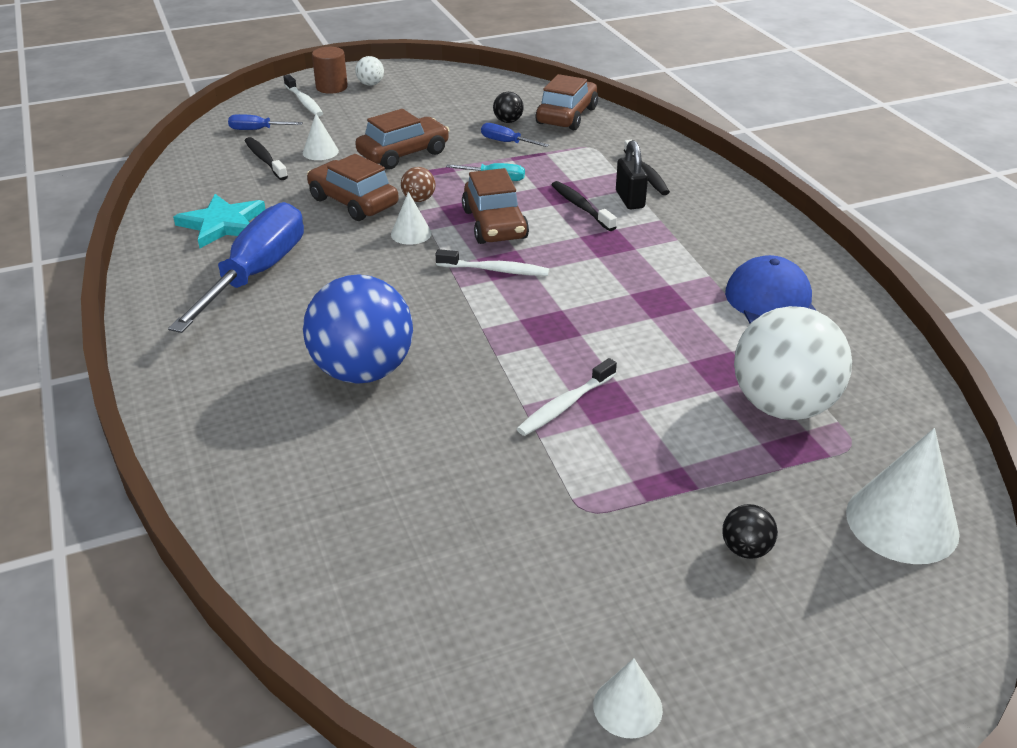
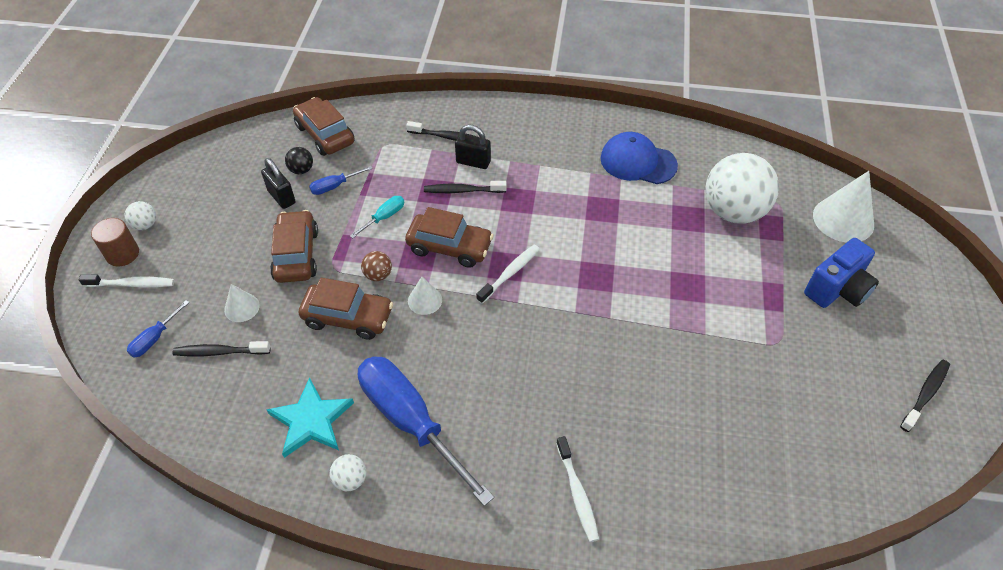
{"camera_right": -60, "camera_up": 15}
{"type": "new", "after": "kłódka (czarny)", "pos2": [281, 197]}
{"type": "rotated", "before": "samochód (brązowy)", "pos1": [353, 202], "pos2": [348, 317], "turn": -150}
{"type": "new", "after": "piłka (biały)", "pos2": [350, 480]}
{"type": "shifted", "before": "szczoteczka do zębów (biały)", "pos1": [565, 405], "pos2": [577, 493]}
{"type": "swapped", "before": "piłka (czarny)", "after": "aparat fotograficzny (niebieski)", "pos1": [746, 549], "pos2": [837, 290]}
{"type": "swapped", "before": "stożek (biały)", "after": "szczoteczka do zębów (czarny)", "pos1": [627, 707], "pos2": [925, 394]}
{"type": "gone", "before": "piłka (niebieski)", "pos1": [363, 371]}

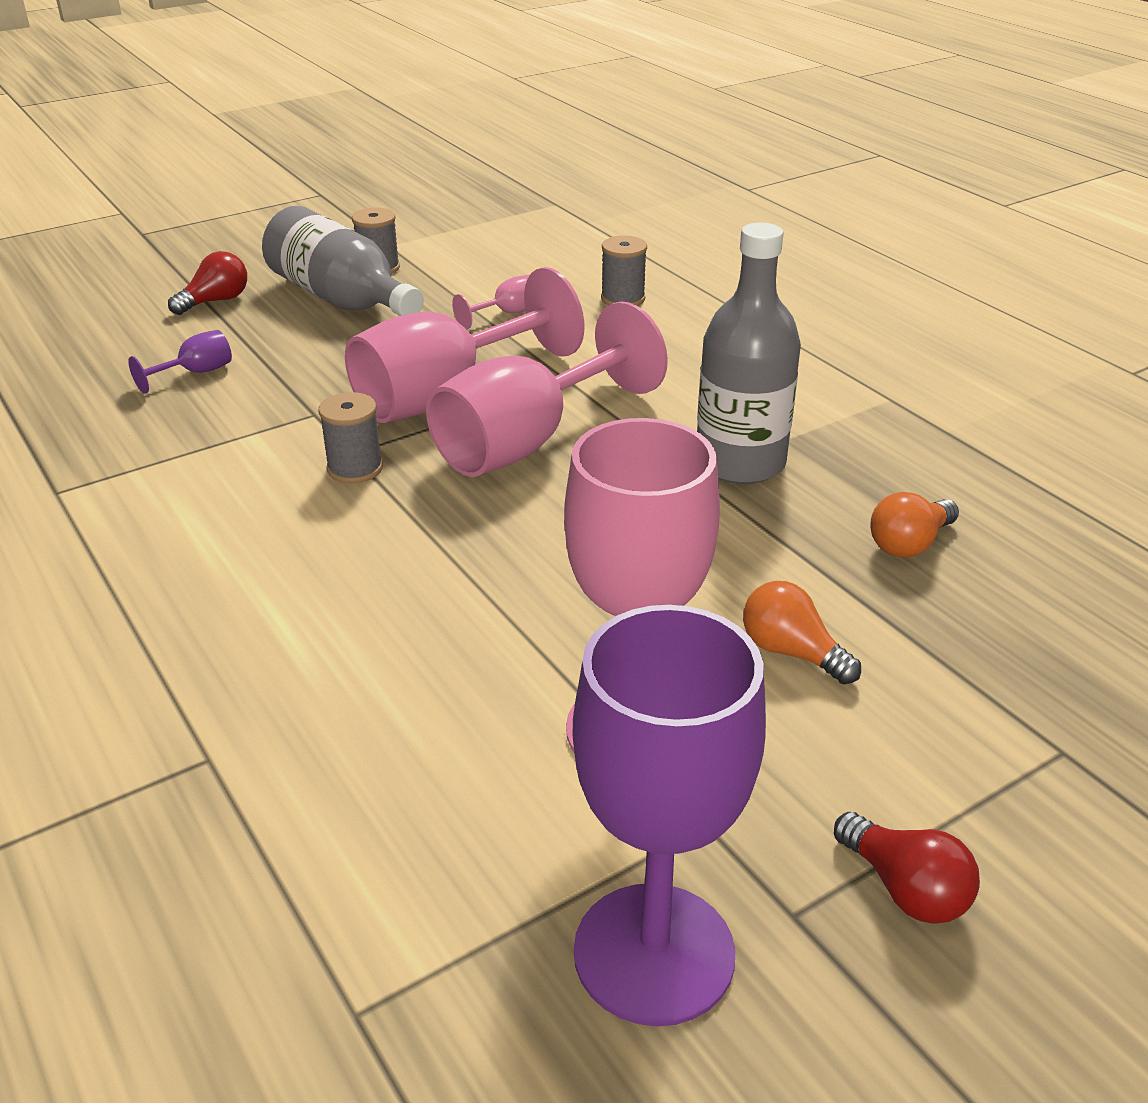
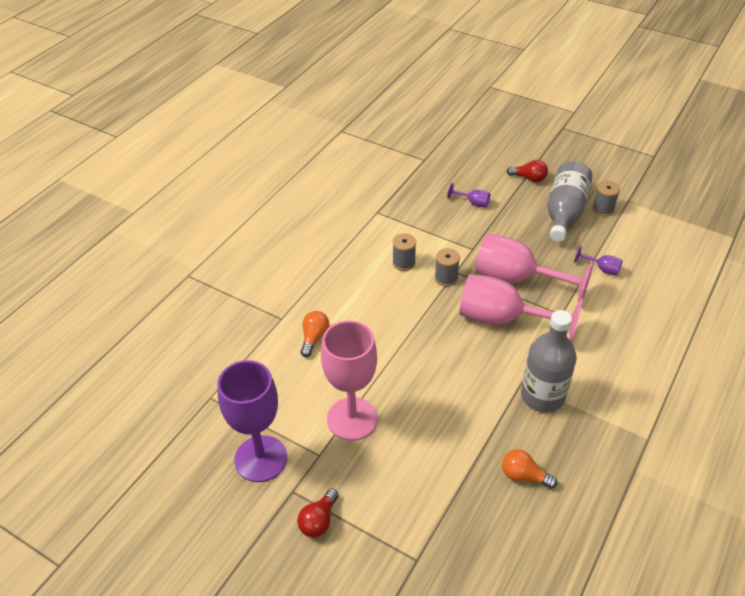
{"camera_right": 65, "camera_up": 10}
{"type": "shifted", "before": "żarówka (pomarańczowy)", "pos1": [791, 652], "pos2": [314, 338]}
{"type": "shifted", "before": "szpulka (szary)", "pos1": [623, 299], "pos2": [403, 263]}
{"type": "repainted", "before": "kielich (różowy)", "after": "kielich (fioletowy)", "pos1": [507, 314], "pos2": [602, 269]}

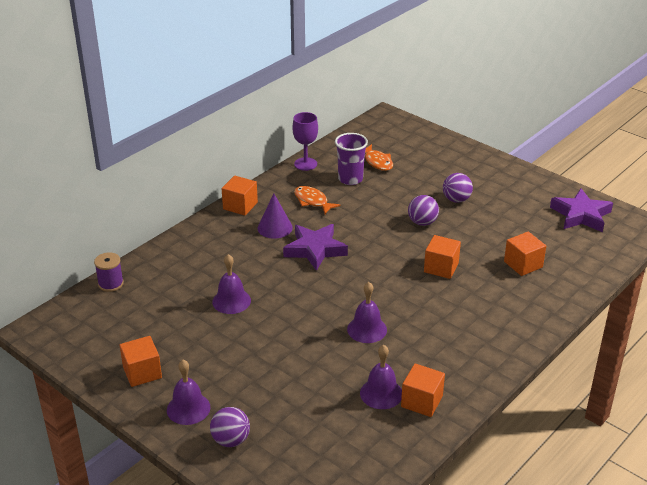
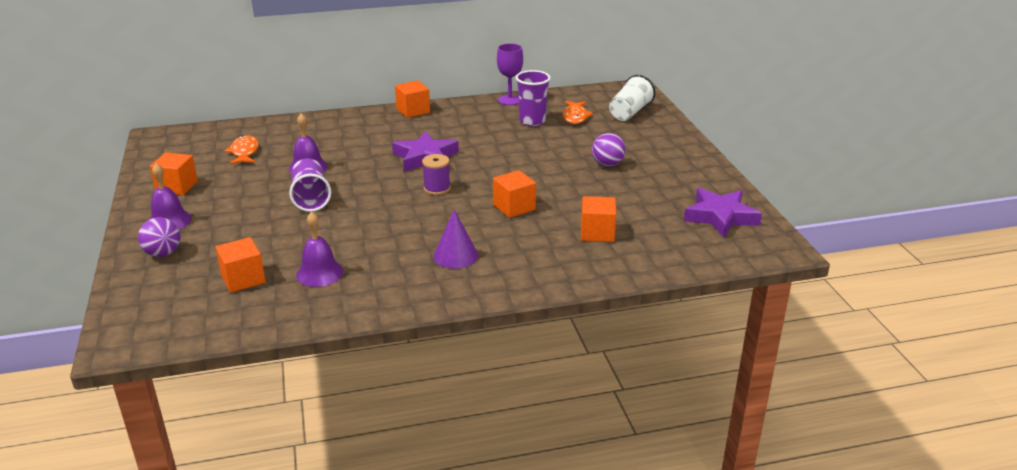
{"camera_right": 35, "camera_up": -5}
{"type": "shifted", "before": "sześcian (pomarańczowy)", "pos1": [421, 401], "pos2": [243, 279]}
{"type": "shifted", "before": "ryba (pomarańczowy)", "pos1": [312, 201], "pos2": [244, 152]}
{"type": "new", "after": "szklanka (fioletowy)", "pos2": [311, 198]}
{"type": "shifted", "before": "szpulka (fioletowy)", "pos1": [111, 284], "pos2": [437, 188]}
{"type": "shifted", "before": "stożek (fioletowy)", "pos1": [275, 228], "pos2": [455, 256]}
{"type": "new", "after": "szklanka (biały)", "pos2": [630, 112]}
{"type": "gone", "before": "dzwonek (fioletowy)", "pos1": [367, 329]}
{"type": "gone", "before": "piłka (fioletowy)", "pos1": [422, 222]}

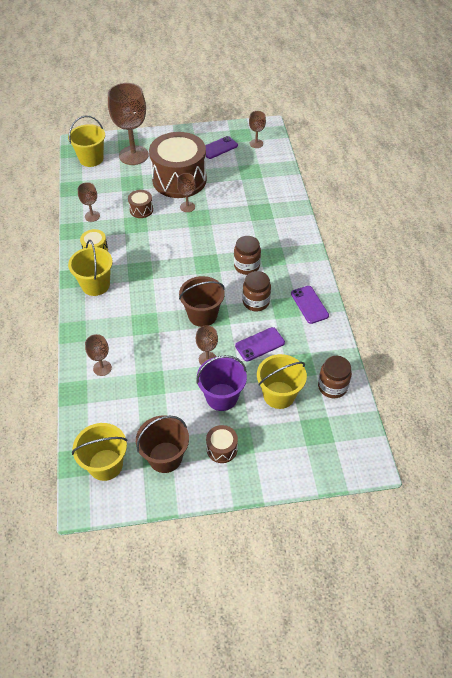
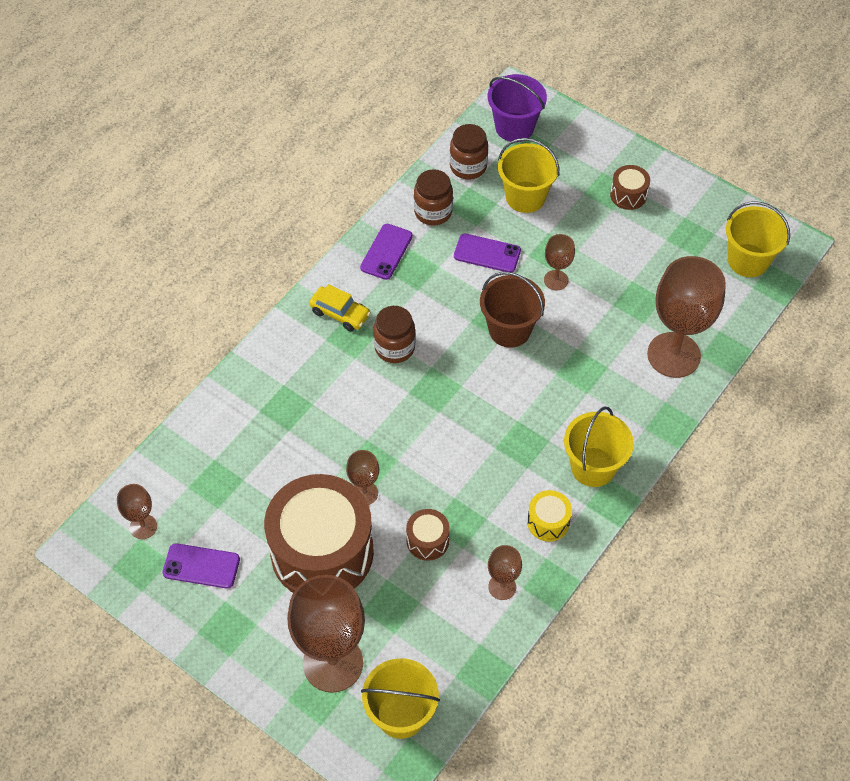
{"camera_right": -135, "camera_up": 5}
{"type": "new", "after": "samochód (żółty)", "pos2": [340, 313]}
{"type": "shifted", "before": "słoik (brązowy)", "pos1": [256, 302], "pos2": [433, 212]}
{"type": "shifted", "before": "wiadro (fioletowy)", "pos1": [221, 397], "pos2": [514, 127]}
{"type": "scaled", "before": "kielich (brązowy)", "pos1": [102, 368], "pos2": [673, 355], "scale": 2.1}
{"type": "gone", "before": "wiadro (brązowy)", "pos1": [165, 457]}

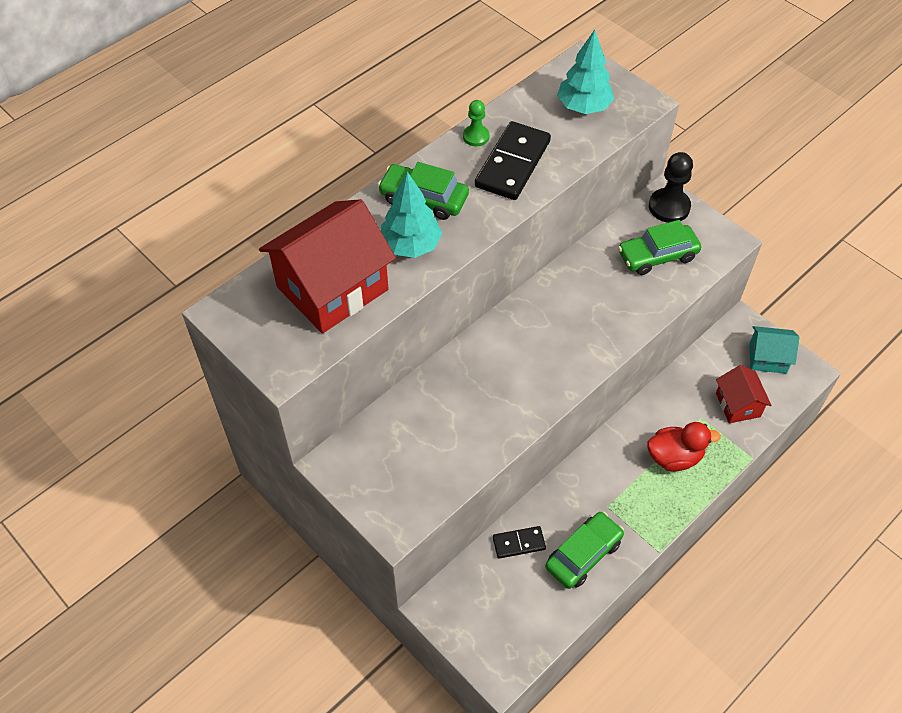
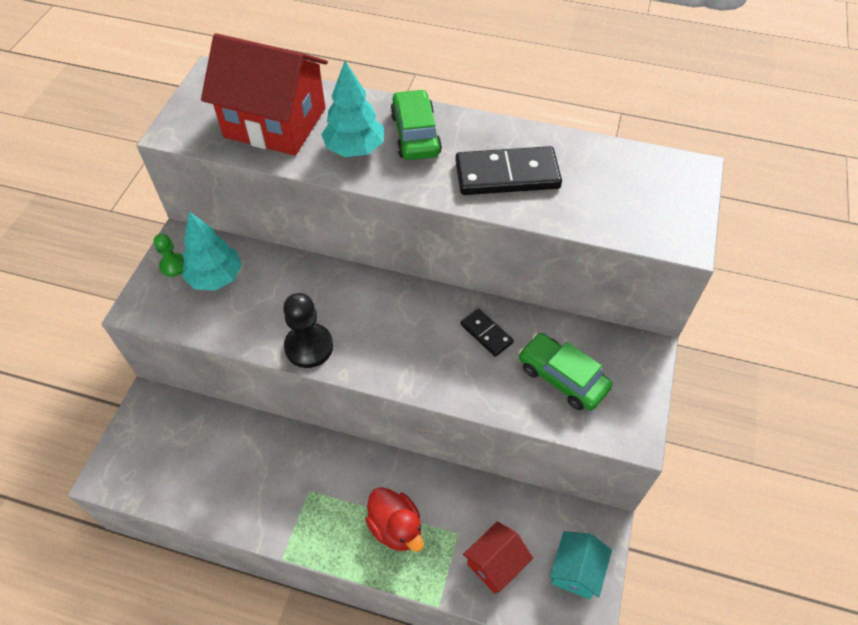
{"camera_right": 60, "camera_up": 0}
{"type": "shifted", "before": "pionek (zielony)", "pos1": [476, 136], "pos2": [173, 266]}
{"type": "shifted", "before": "drzewko (turkusowy)", "pos1": [583, 107], "pos2": [216, 277]}
{"type": "shifted", "before": "pionek (czarny)", "pos1": [669, 207], "pos2": [309, 347]}
{"type": "shifted", "before": "kostka domina (czarny)", "pos1": [519, 543], "pos2": [486, 333]}
{"type": "rotated", "before": "domek (turkusowy)", "pos1": [767, 358], "pos2": [576, 571], "turn": 45}
{"type": "gone", "before": "samochód (zielony)", "pos1": [583, 554]}

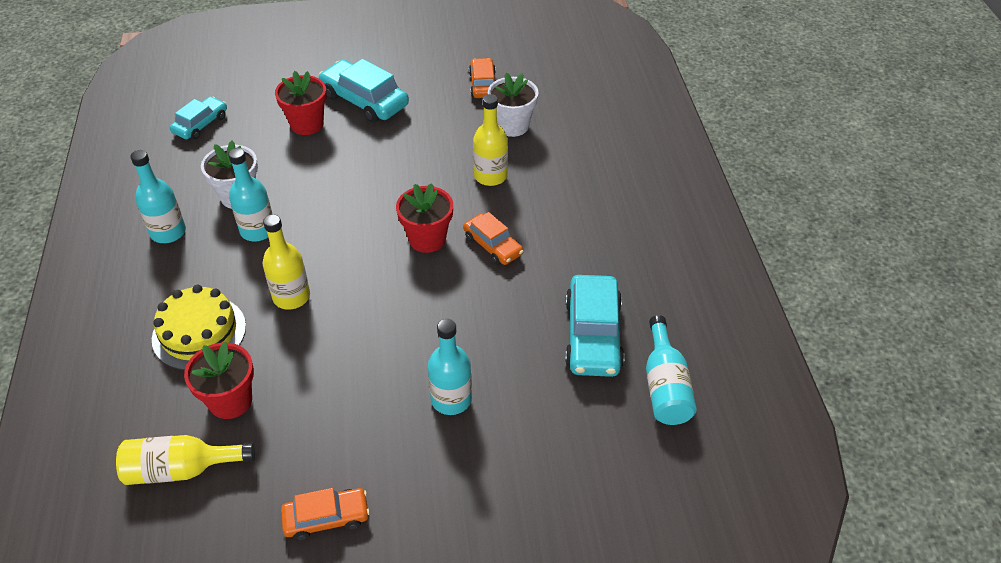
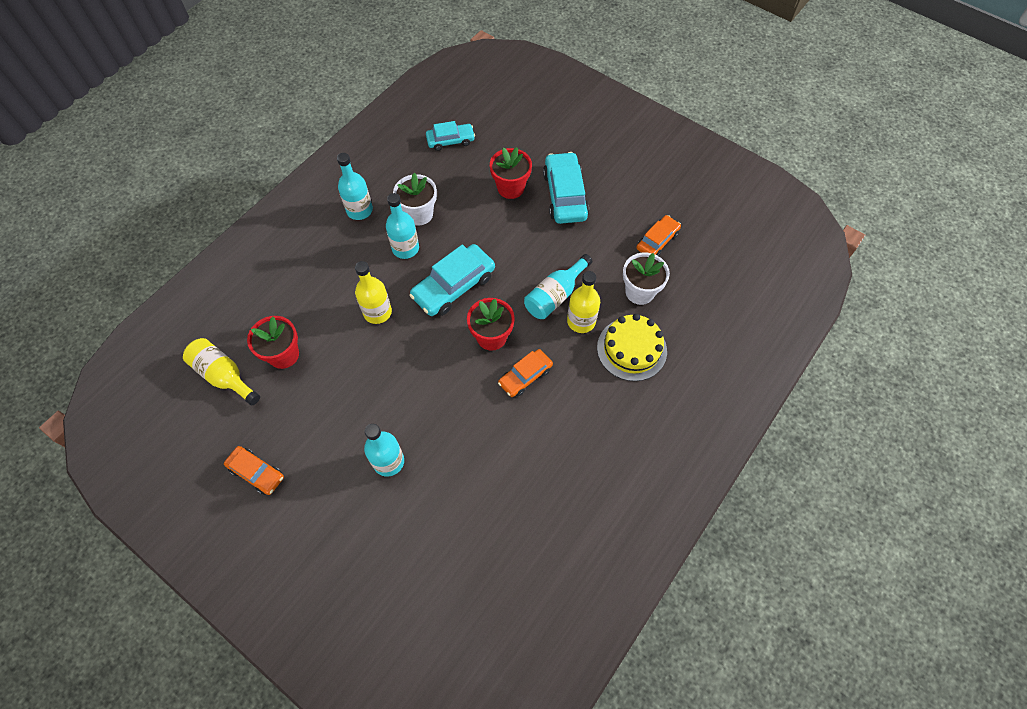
{"camera_right": 45, "camera_up": 15}
{"type": "shifted", "before": "samochód (turkusowy)", "pos1": [593, 335], "pos2": [453, 286]}
{"type": "rotated", "before": "samochód (pomarańczowy)", "pos1": [493, 245], "pos2": [525, 376], "turn": 45}
{"type": "shifted", "before": "butelka (turkusowy)", "pos1": [665, 386], "pos2": [555, 295]}
{"type": "shifted", "before": "tort (żółty)", "pos1": [199, 332], "pos2": [631, 349]}

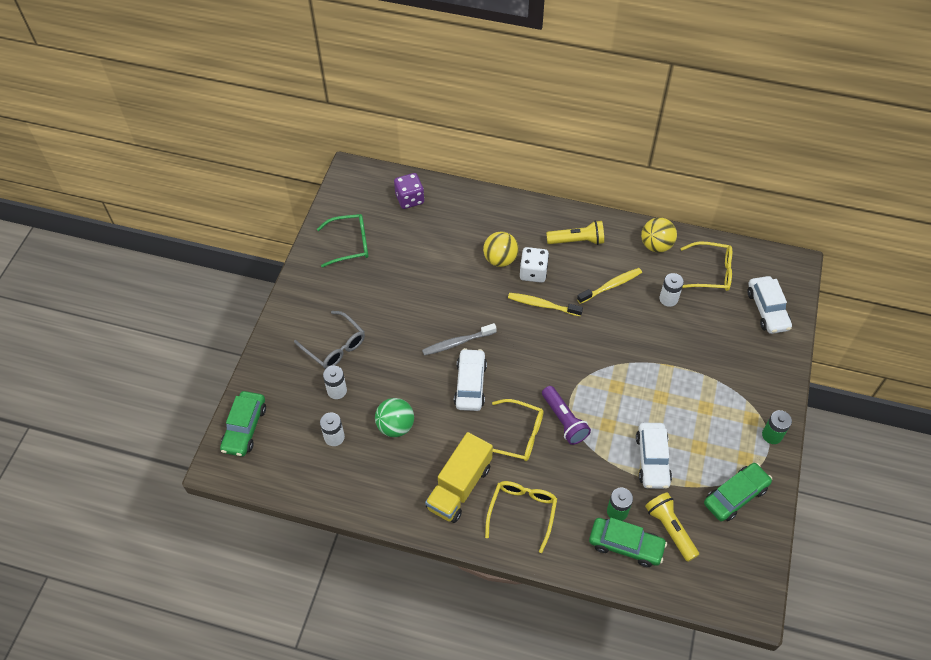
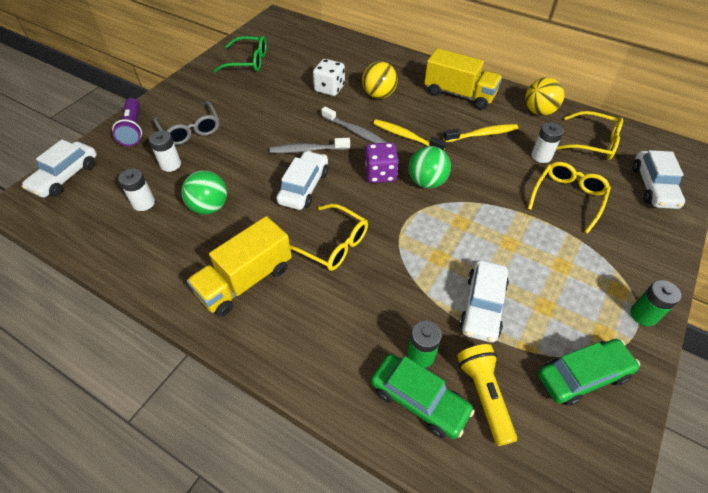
{"camera_right": 15, "camera_up": -5}
{"type": "repainted", "before": "samochód (zielony)", "after": "samochód (biały)", "pos1": [245, 428], "pos2": [65, 176]}
{"type": "shifted", "before": "latarka (fioletowy)", "pos1": [564, 421], "pos2": [133, 129]}
{"type": "shifted", "before": "kostka do gry (biały)", "pos1": [533, 272], "pos2": [329, 88]}
{"type": "new", "after": "szczoteczka do zębów (szary)", "pos2": [355, 131]}
{"type": "shifted", "before": "kostka do gry (fioletowy)", "pos1": [409, 199], "pos2": [380, 174]}
{"type": "new", "after": "piłka (zielony)", "pos2": [427, 182]}
{"type": "swapped", "before": "latarka (żółty)", "after": "ciężarówka (żółty)", "pos1": [577, 241], "pos2": [459, 94]}
{"type": "shifted", "before": "okulary (żółty)", "pos1": [522, 512], "pos2": [568, 198]}

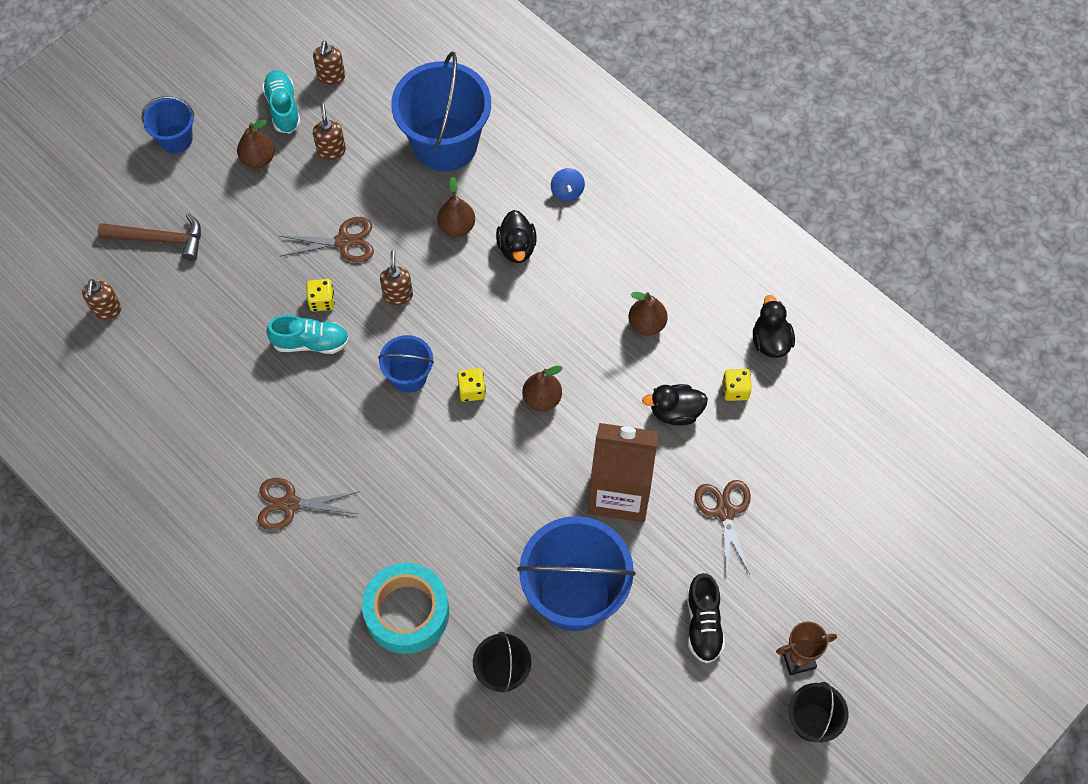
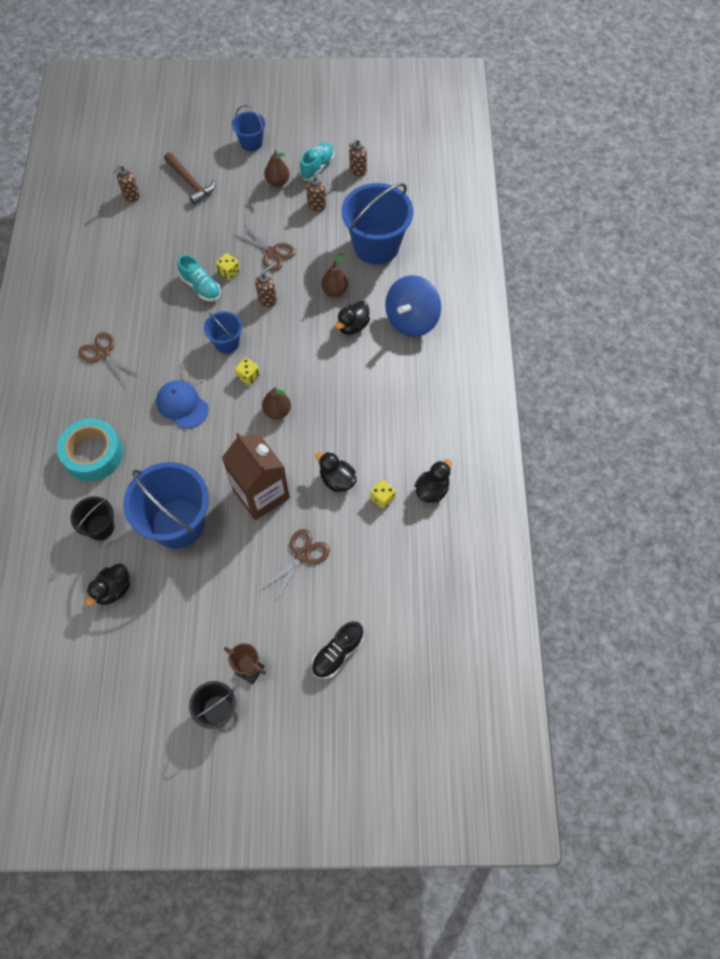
{"camera_right": 45, "camera_up": 0}
{"type": "new", "after": "kaczka (czarny)", "pos2": [113, 590]}
{"type": "new", "after": "czapka (niebieski)", "pos2": [182, 405]}
{"type": "shifted", "before": "but (czarny)", "pos1": [703, 624], "pos2": [337, 653]}
{"type": "scaled", "before": "bączek (niebieski)", "pos1": [567, 191], "pos2": [411, 320], "scale": 2.37}
{"type": "gone", "before": "gruszka (brązowy)", "pos1": [647, 324]}

